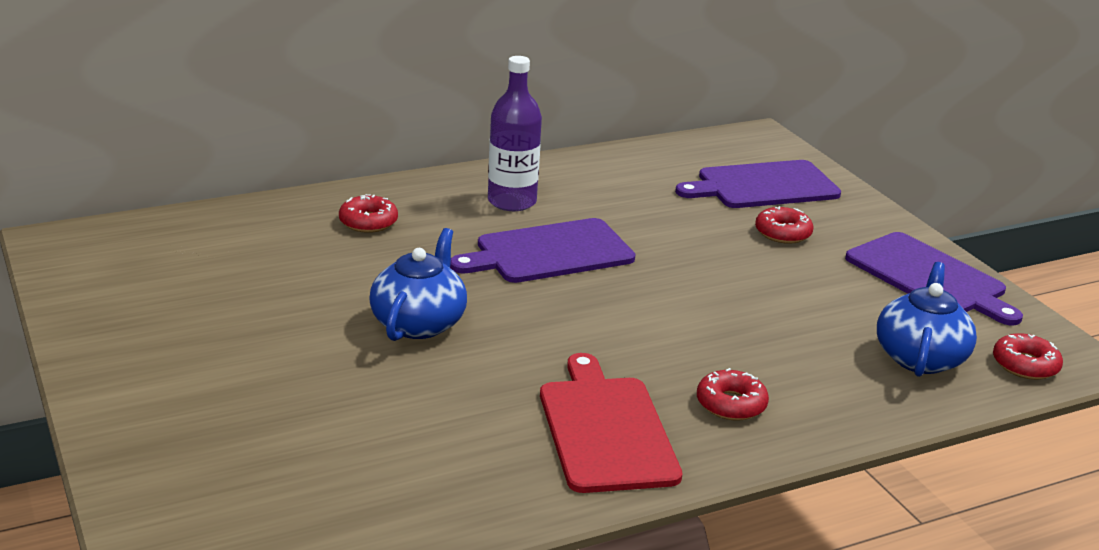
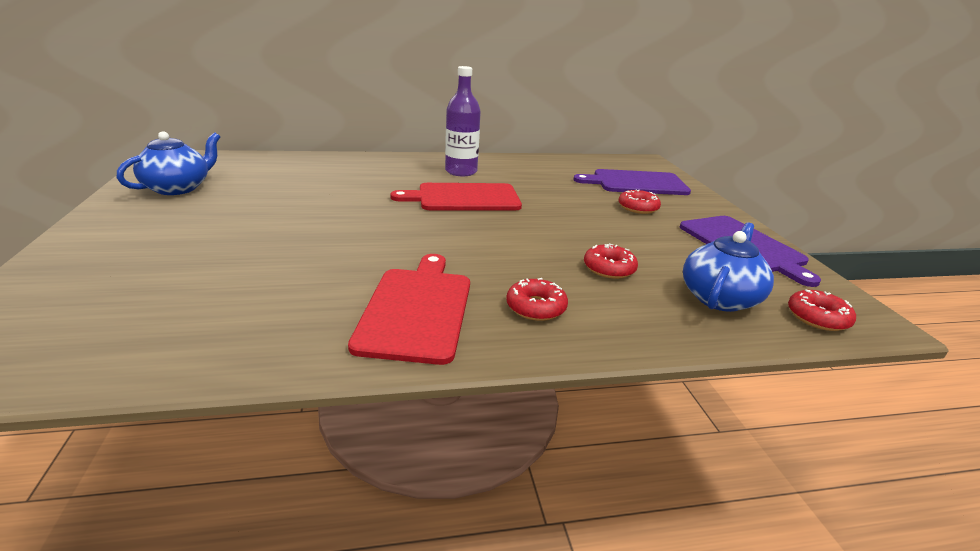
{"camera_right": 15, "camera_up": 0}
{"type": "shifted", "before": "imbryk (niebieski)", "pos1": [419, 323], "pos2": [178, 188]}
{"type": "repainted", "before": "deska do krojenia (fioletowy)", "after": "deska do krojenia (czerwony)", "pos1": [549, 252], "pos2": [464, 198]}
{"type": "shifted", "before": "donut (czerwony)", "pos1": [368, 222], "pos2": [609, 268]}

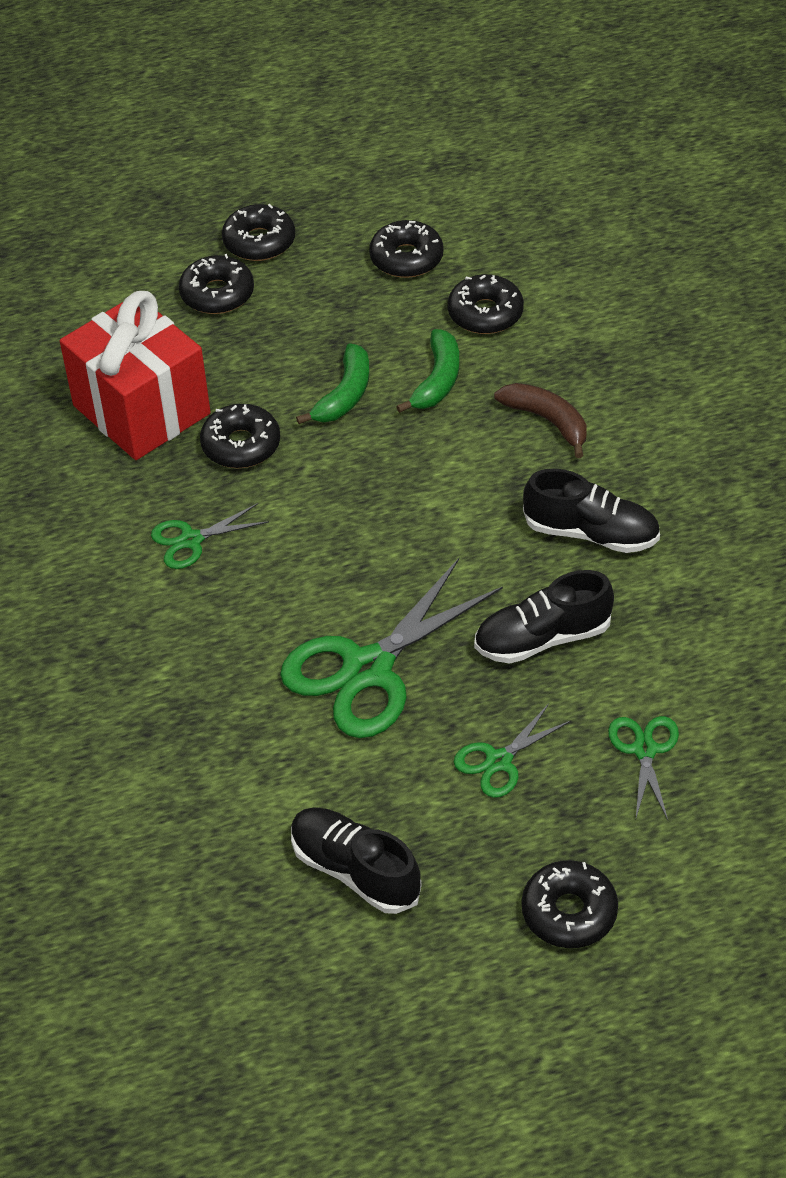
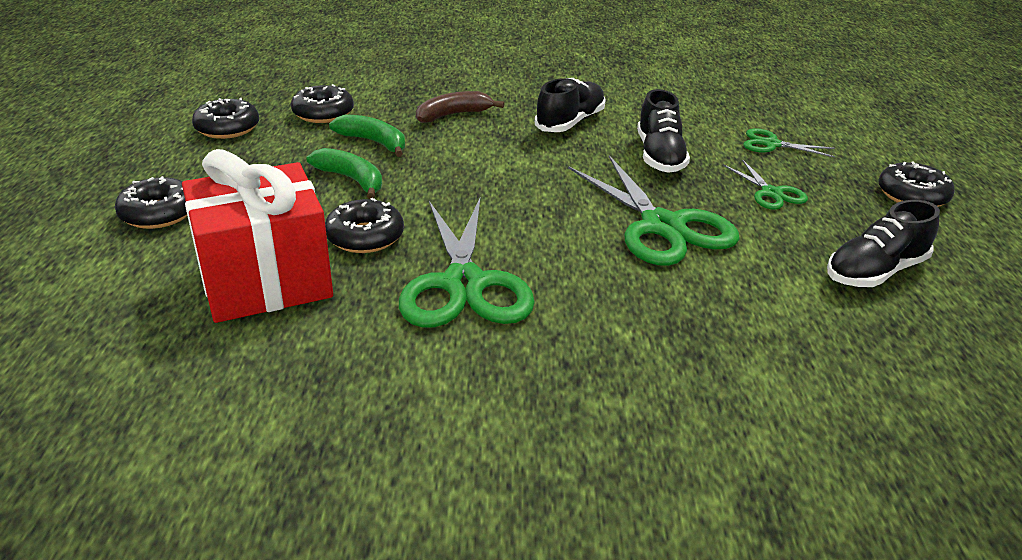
{"camera_right": -75, "camera_up": -15}
{"type": "scaled", "before": "nożyczki (zielony)", "pos1": [191, 540], "pos2": [463, 284], "scale": 2.0}
{"type": "gone", "before": "donut (czarny)", "pos1": [259, 242]}

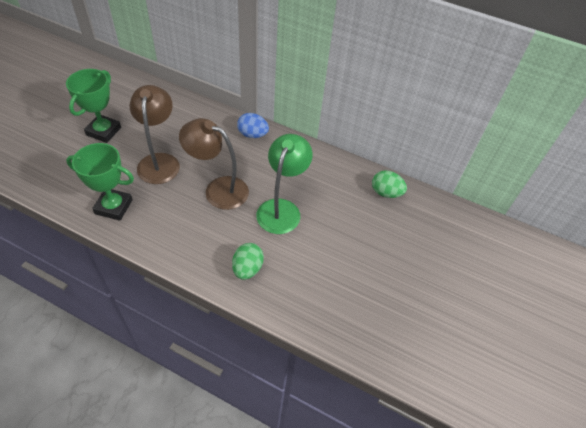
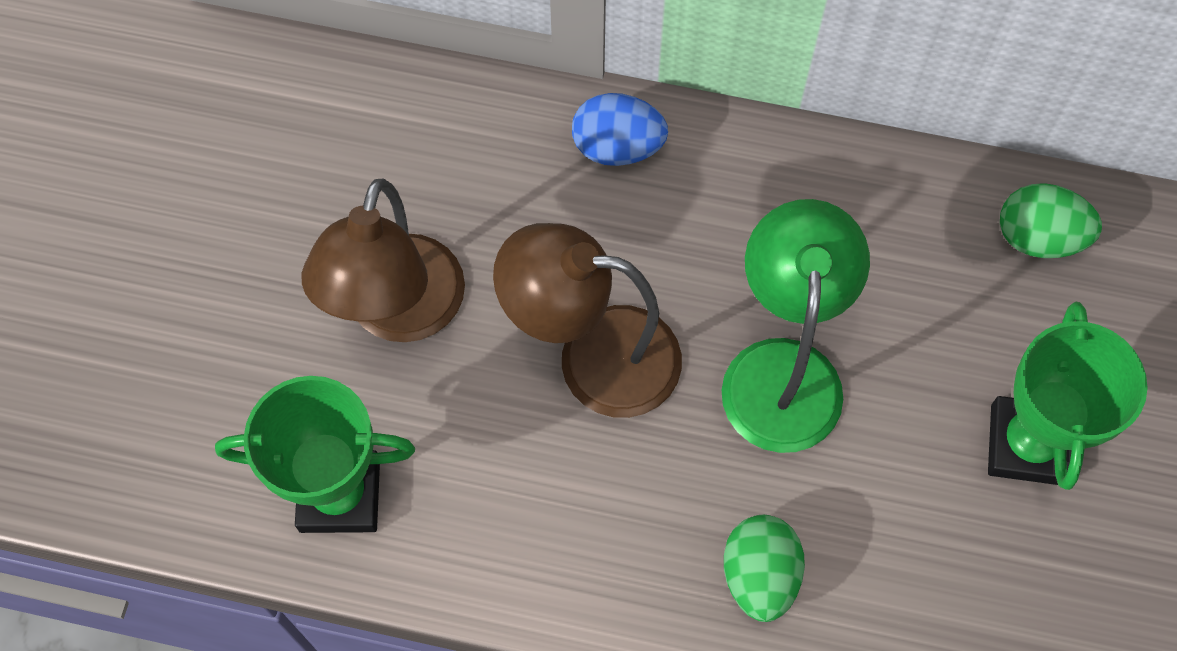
{"camera_right": -10, "camera_up": 15}
{"type": "rotated", "before": "lampka (brązowy)", "pos1": [159, 161], "pos2": [398, 313], "turn": -150}
{"type": "shifted", "before": "puchar (zielony)", "pos1": [104, 131], "pos2": [1027, 444]}

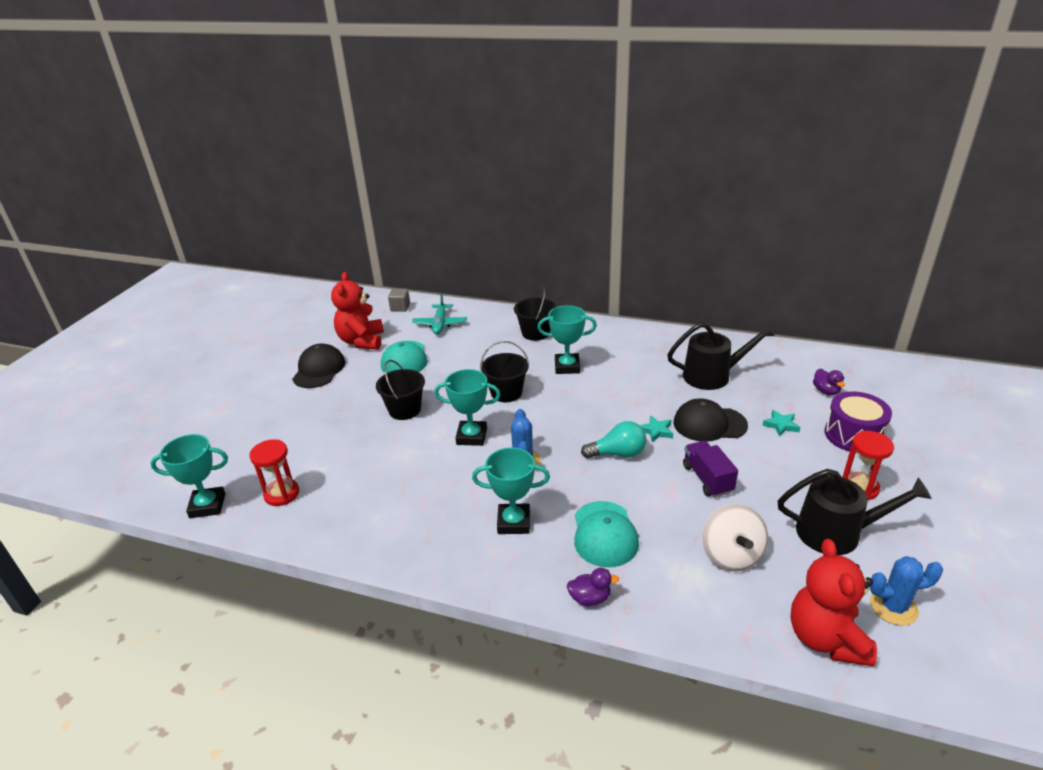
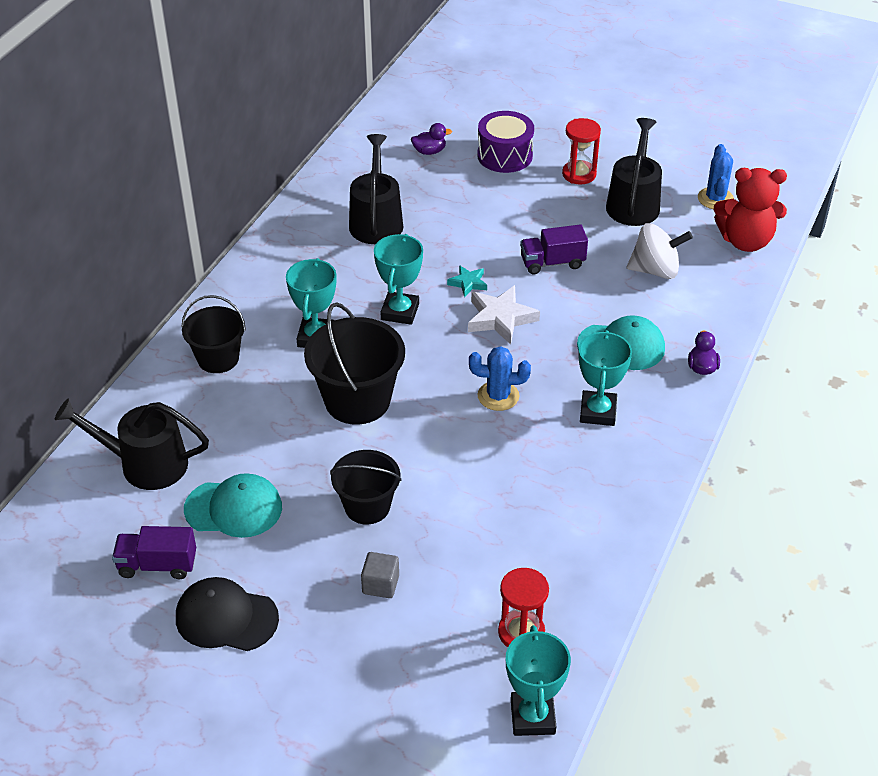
{"camera_right": -85, "camera_up": 10}
{"type": "swapped", "before": "samolot (turkusowy)", "after": "konewka (czarny)", "pos1": [440, 324], "pos2": [145, 464]}
{"type": "swapped", "before": "miś (czerwony)", "after": "ciężarówka (fioletowy)", "pos1": [361, 341], "pos2": [157, 565]}
{"type": "scaled", "before": "wiadro (czarny)", "pos1": [506, 393], "pos2": [357, 400], "scale": 1.54}
{"type": "shifted", "before": "sześcian (szary)", "pos1": [400, 307], "pos2": [380, 584]}
{"type": "shifted", "before": "puchar (turkusowy)", "pos1": [471, 436], "pos2": [400, 312]}
{"type": "swapped", "before": "żarówka (turkusowy)", "after": "gwiazda (biały)", "pos1": [618, 453], "pos2": [500, 318]}
{"type": "gone", "before": "czapka (czarny)", "pos1": [709, 424]}
{"type": "gone", "before": "gwiazda (turkusowy)", "pos1": [781, 425]}

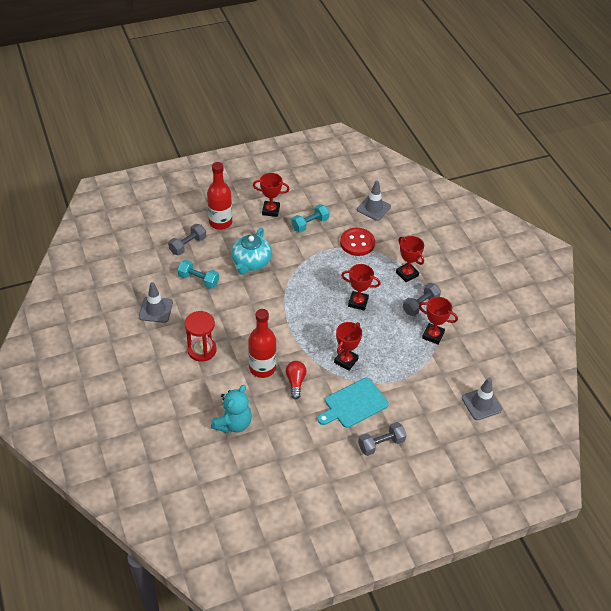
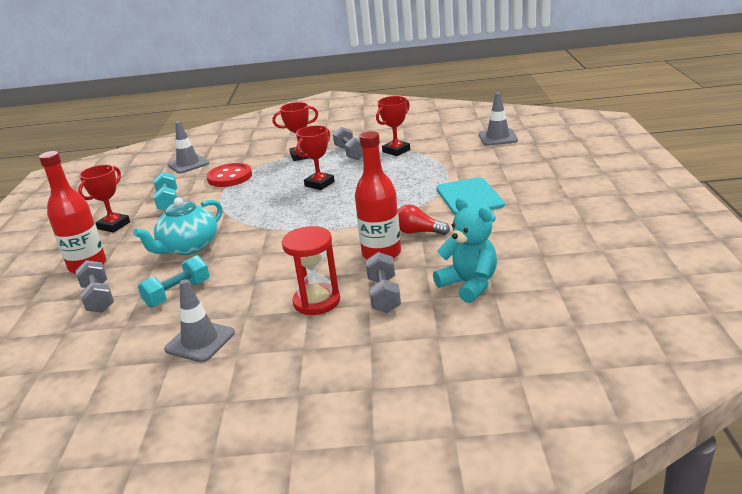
{"camera_right": -65, "camera_up": -20}
{"type": "rotated", "before": "imbryk (turkusowy)", "pos1": [251, 262], "pos2": [188, 247], "turn": 90}
{"type": "shifted", "before": "hantel (szary)", "pos1": [381, 444], "pos2": [384, 295]}
{"type": "gone", "before": "puchar (czerwony)", "pos1": [346, 361]}

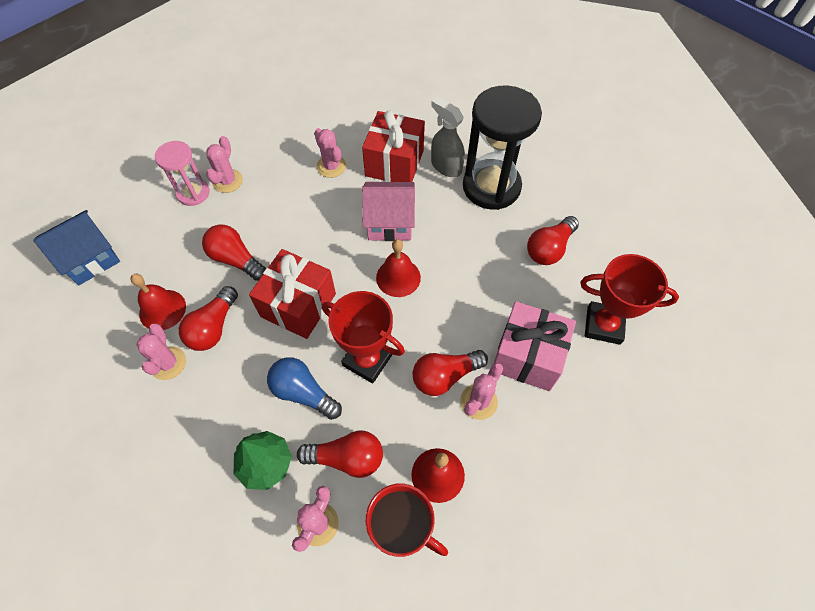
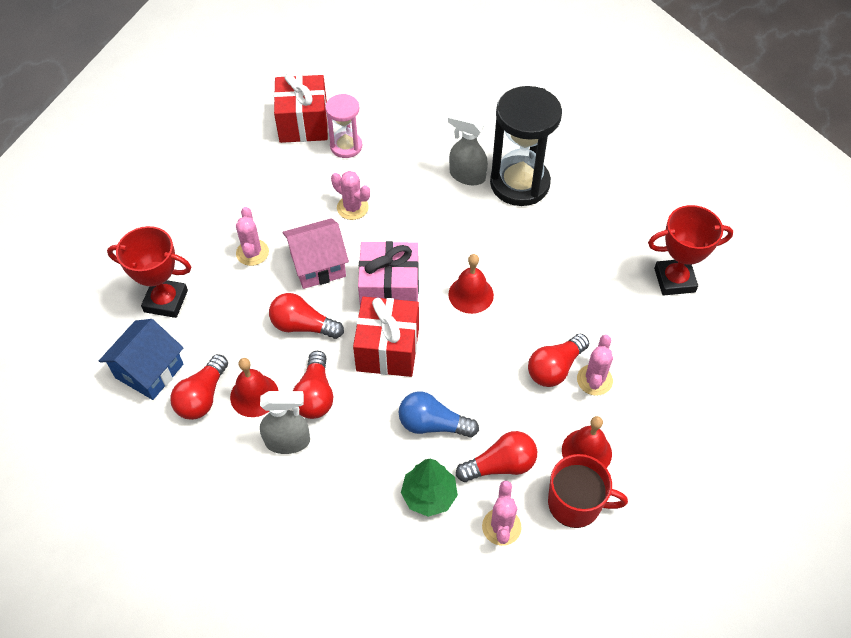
{"camera_right": -20, "camera_up": -5}
{"type": "shifted", "before": "puchar (czerwony)", "pos1": [367, 360], "pos2": [166, 301]}
{"type": "shifted", "before": "żarówka (czerwony)", "pos1": [549, 249], "pos2": [202, 397]}
{"type": "swapped", "before": "kaktus (różowy)", "after": "spryskiwacz (szary)", "pos1": [168, 363], "pos2": [288, 441]}
{"type": "shifted", "before": "prezent (czerwony)", "pos1": [394, 163], "pos2": [303, 123]}
{"type": "shifted", "before": "domek (różowy)", "pos1": [390, 222], "pos2": [318, 265]}
{"type": "shifted", "before": "klepsydra (różowy)", "pos1": [193, 193], "pos2": [346, 146]}
{"type": "shifted", "before": "prezent (różowy)", "pos1": [527, 356], "pos2": [390, 291]}

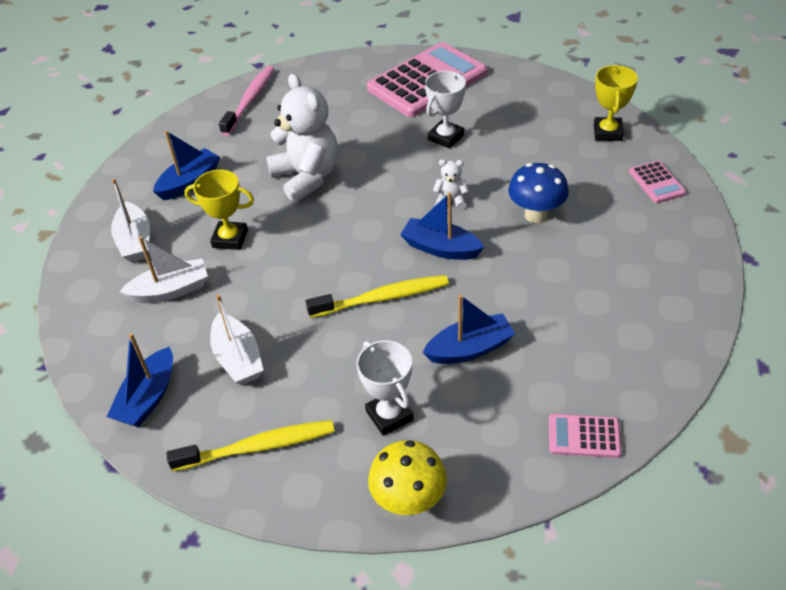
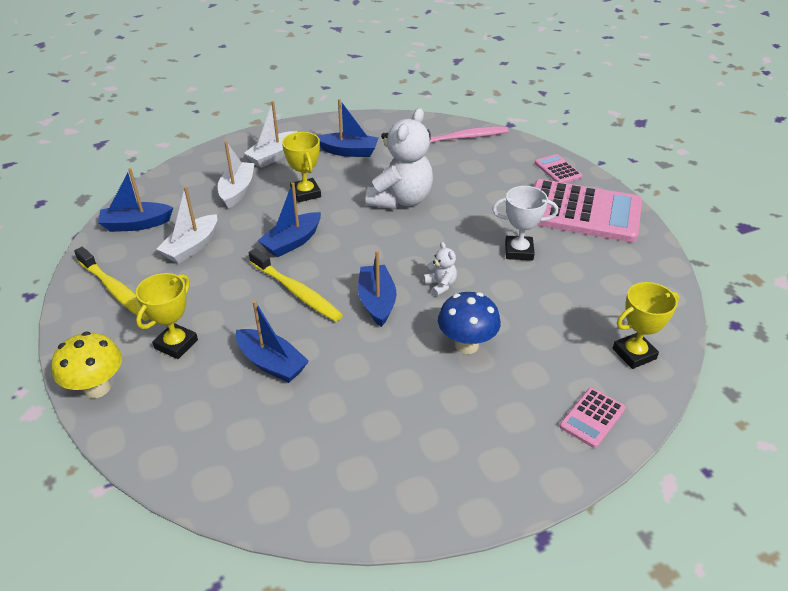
{"camera_right": 55, "camera_up": -5}
{"type": "repainted", "before": "puchar (biały)", "after": "puchar (żółty)", "pos1": [389, 415], "pos2": [176, 344]}
{"type": "rotated", "before": "łódka (biały)", "pos1": [171, 290], "pos2": [237, 191], "turn": -120}
{"type": "new", "after": "łódka (niebieski)", "pos2": [292, 242]}
{"type": "shifted", "before": "kalkulator (różowy)", "pos1": [584, 436], "pos2": [558, 170]}

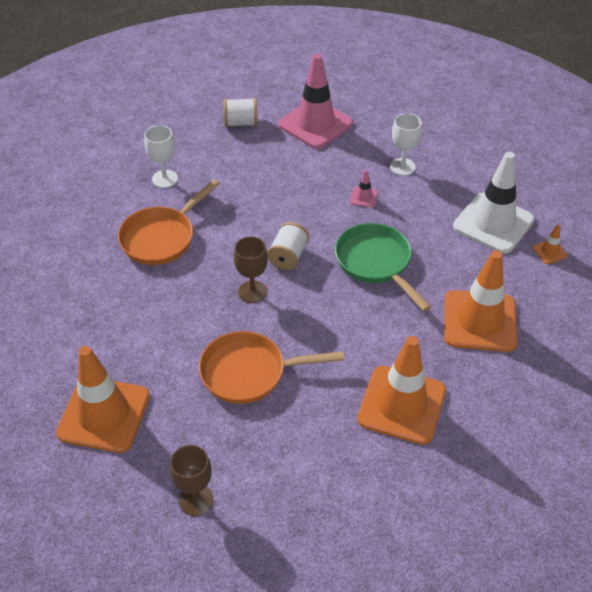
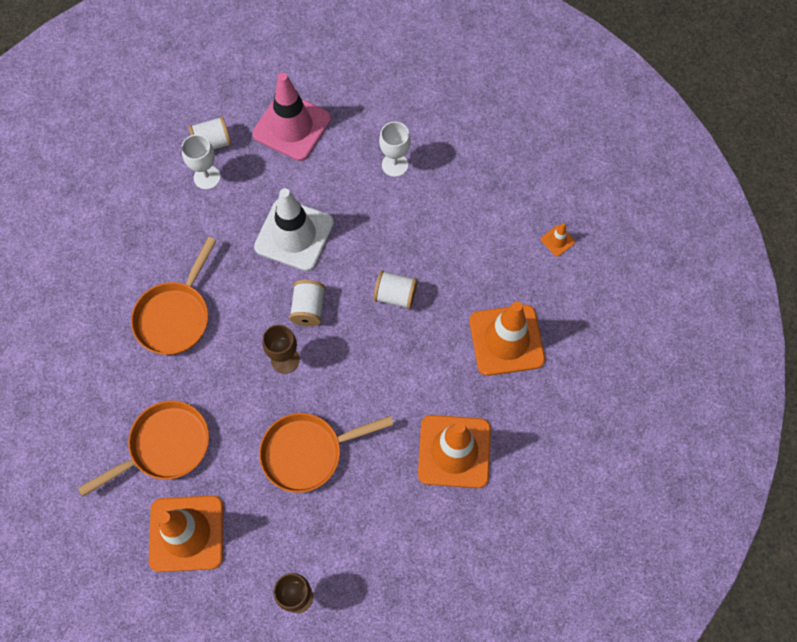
{"camera_right": -15, "camera_up": 20}
{"type": "new", "after": "patelnia (pomarańczowy)", "pos2": [165, 446]}
{"type": "shifted", "before": "kielich (biały)", "pos1": [165, 179], "pos2": [207, 177]}
{"type": "shifted", "before": "pachołek (biały)", "pos1": [493, 223], "pos2": [294, 235]}
{"type": "swapped", "before": "patelnia (zielony)", "after": "szpulka (biały)", "pos1": [376, 263], "pos2": [395, 295]}
{"type": "gone", "before": "pachołek (różowy)", "pos1": [364, 197]}

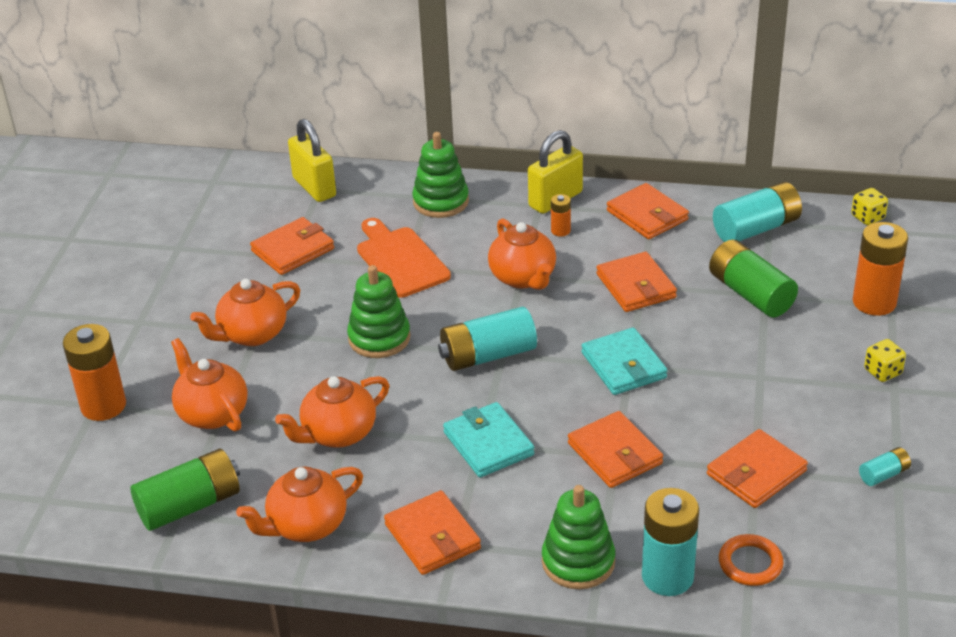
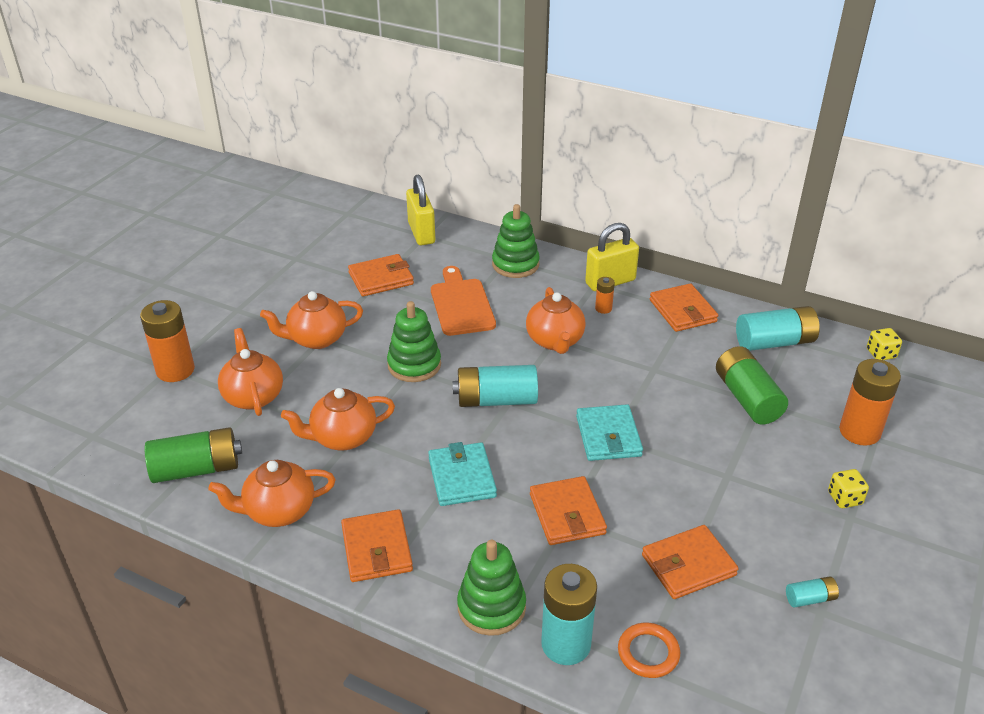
{"camera_right": 15, "camera_up": 0}
{"type": "gone", "before": "portfel (pomarańczowy)", "pos1": [636, 286]}

